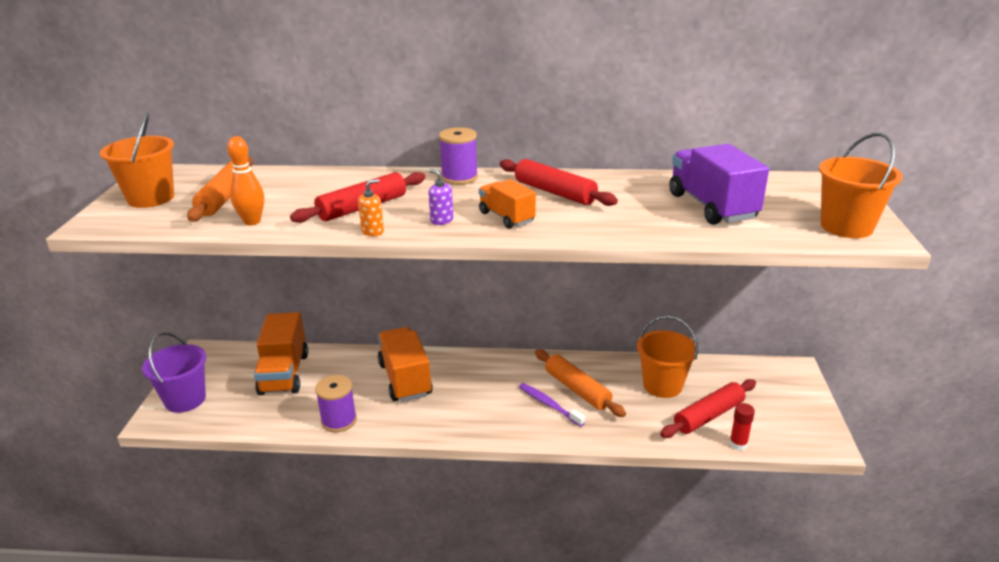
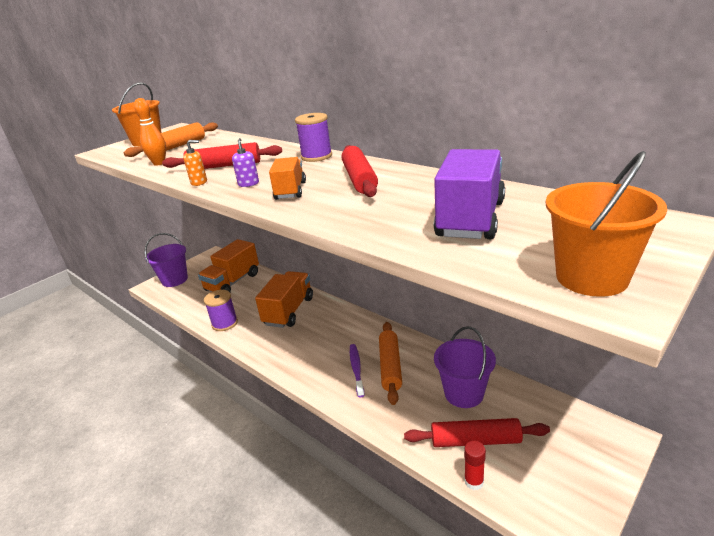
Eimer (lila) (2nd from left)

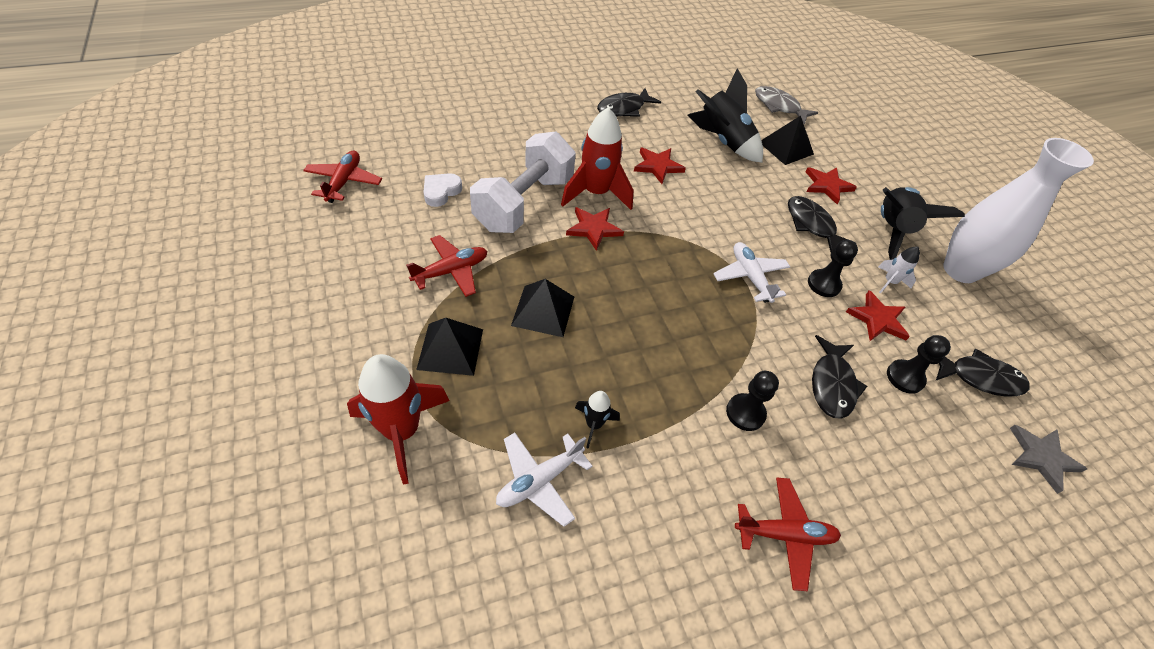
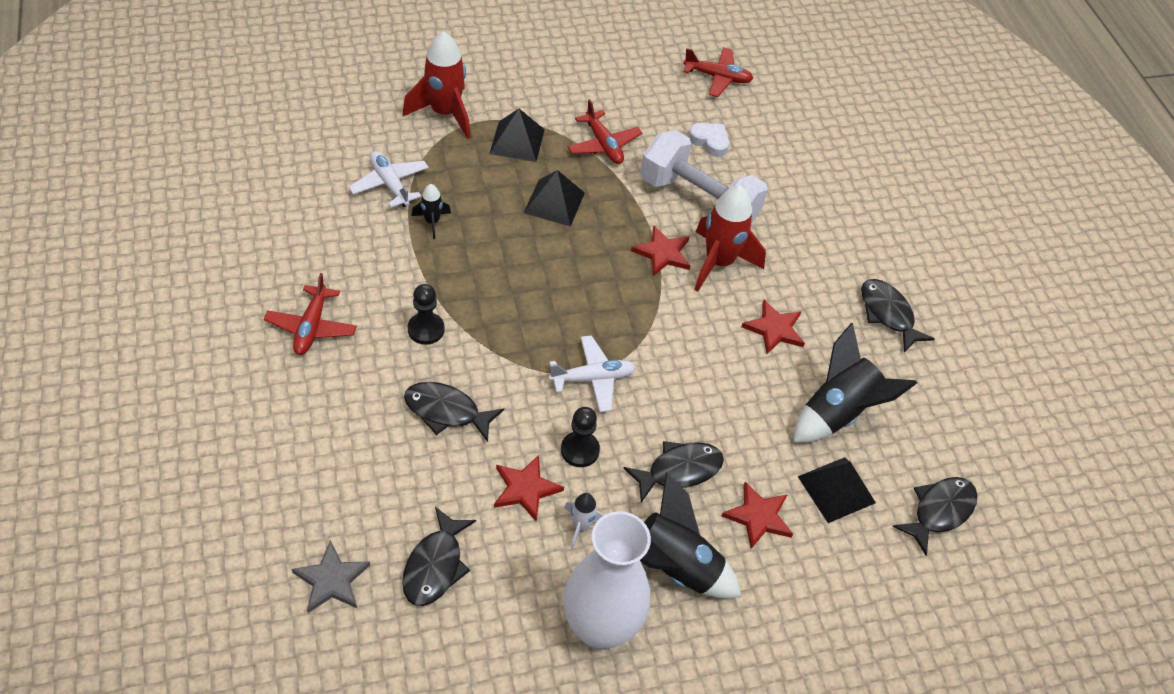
Fisch (schwarz) (5th from left)
Bauer (schwarz) (3rd from left in the first image)

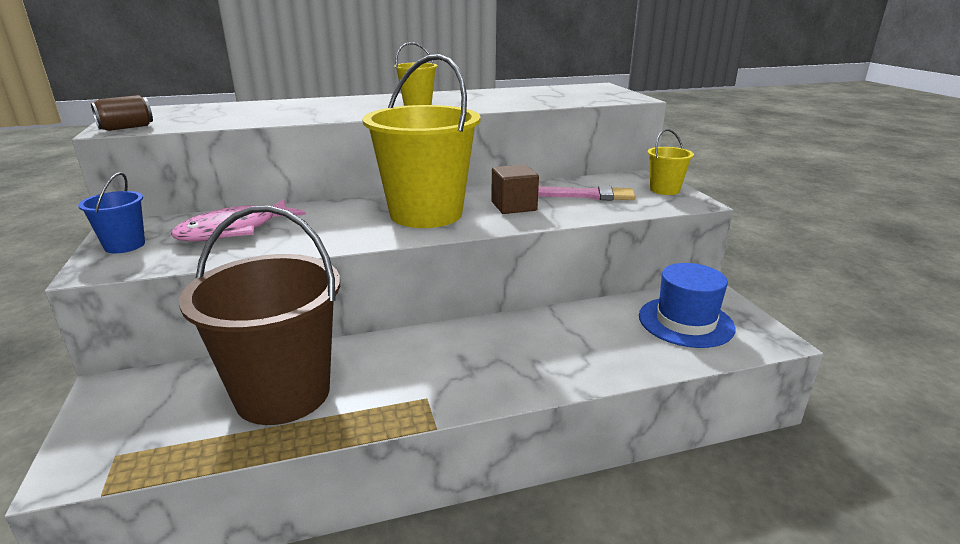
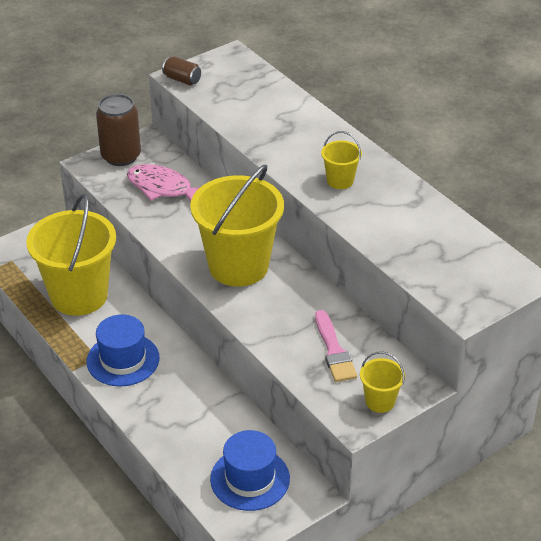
Kubus (braun)
Dose (braun) (1st from left)
Eimer (gelb) (1st from left)
Hut (blau) (1st from left)

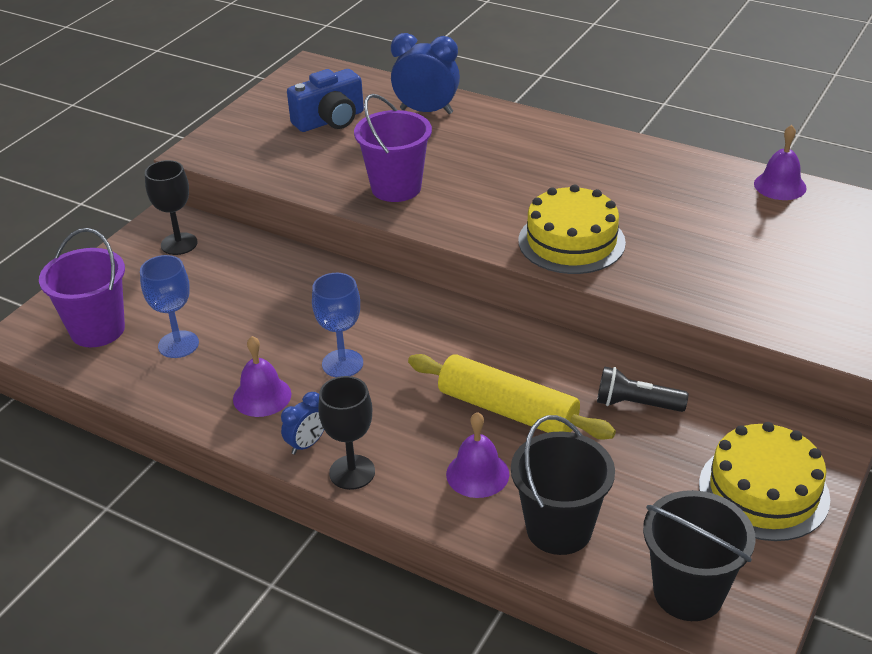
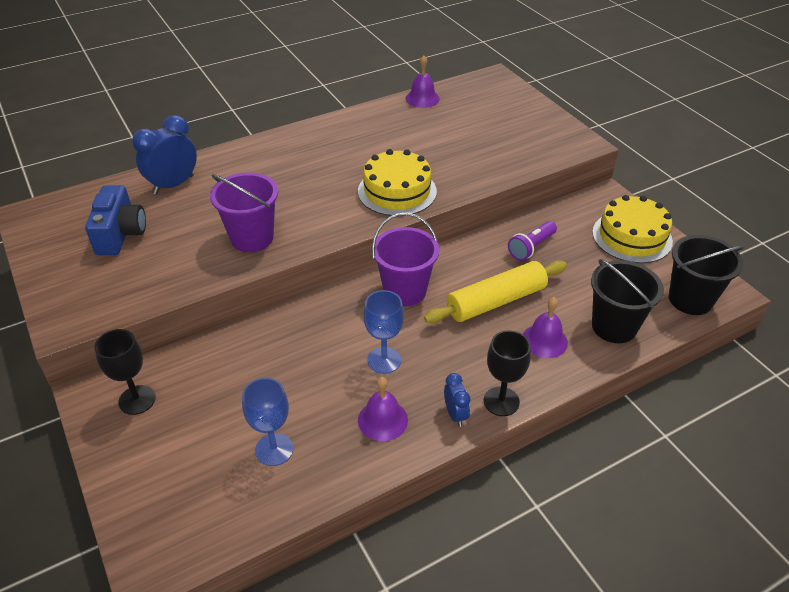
Eimer (lila) (2nd from left)
Taschenlampe (lila)

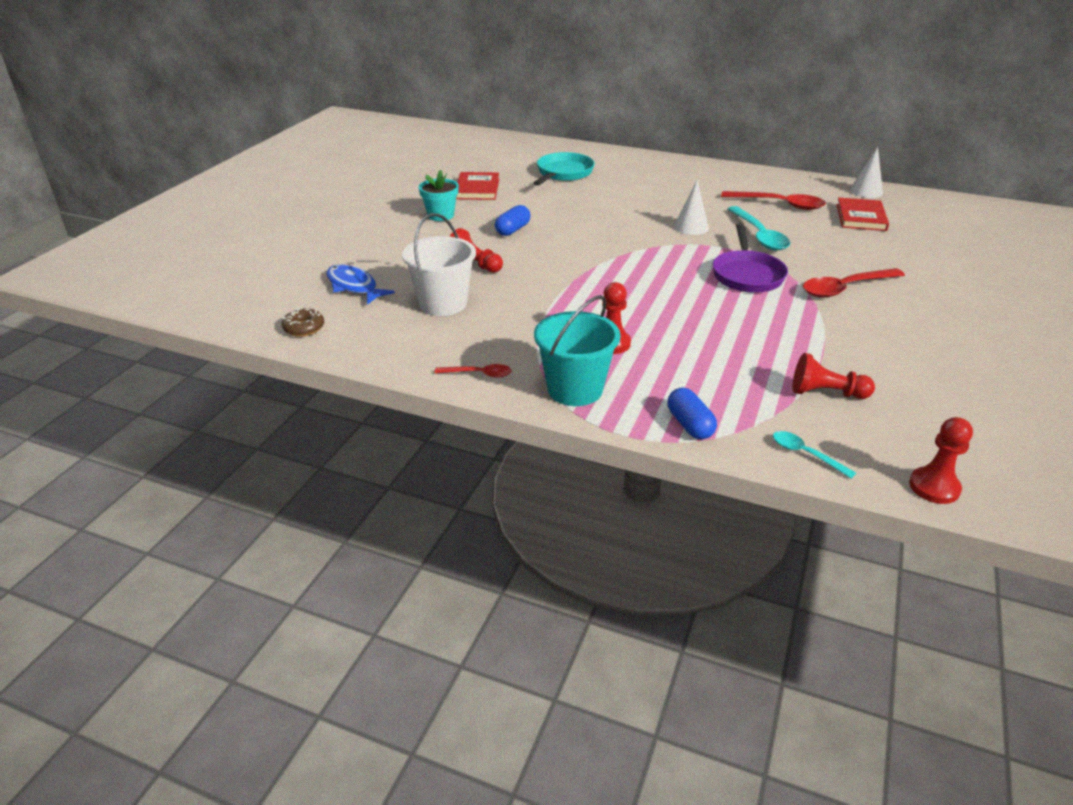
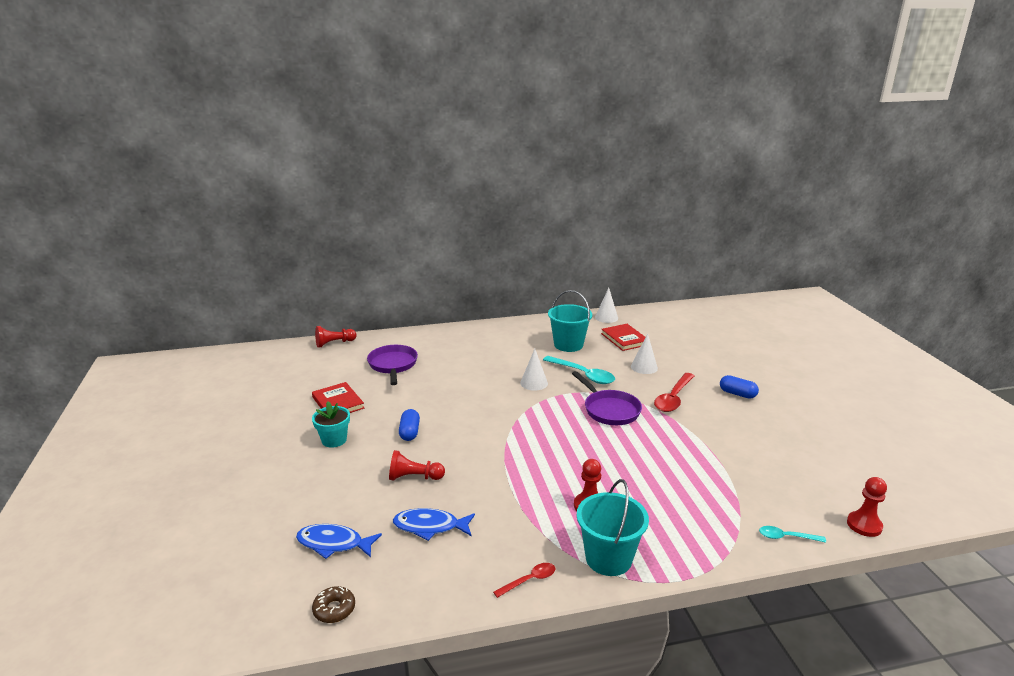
Pfanne (lila) (1st from left)
Eimer (türkis) (1st from left)
Fisch (blau) (2nd from left)
Bauer (rot) (1st from left)
Kapsel (blau) (2nd from left)
Kegel (weiß) (3rd from left)

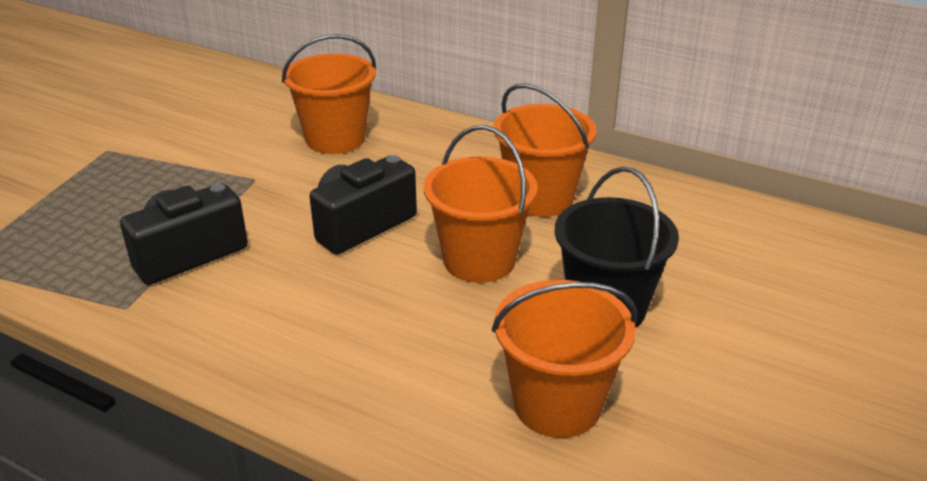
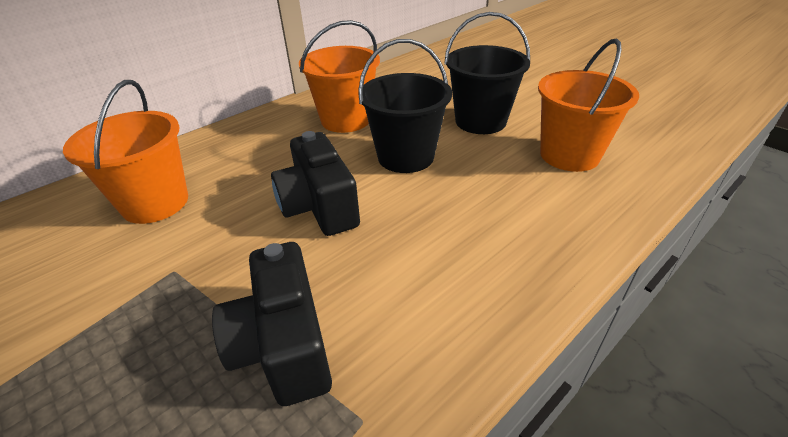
Eimer (schwarz) (1st from left)

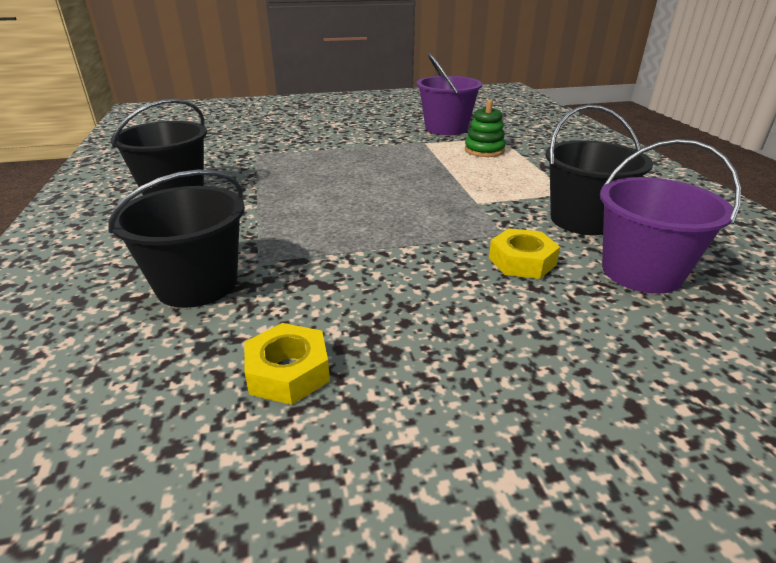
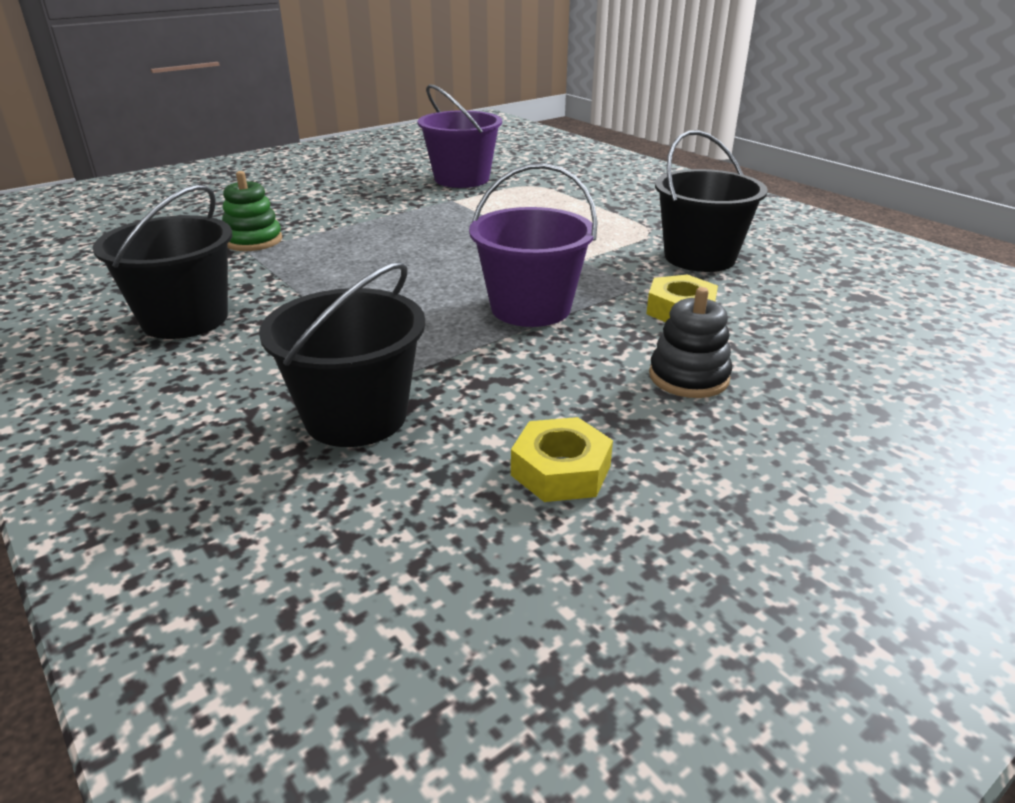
Stapelspielzeug (grün)
Eimer (lila) (2nd from left)
Stapelspielzeug (schwarz)

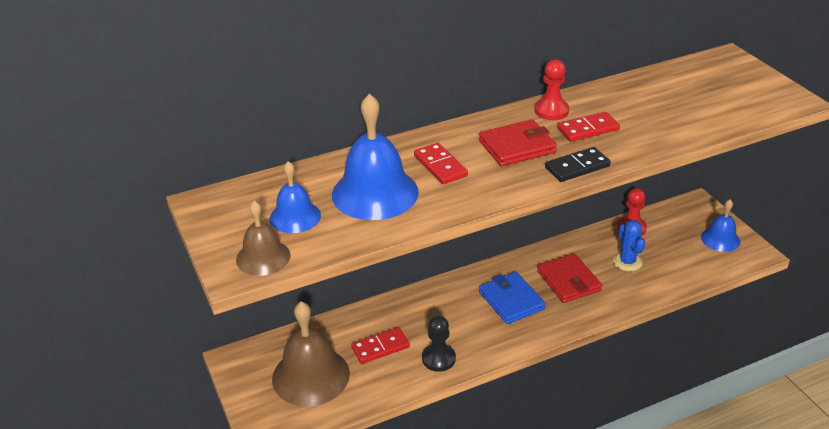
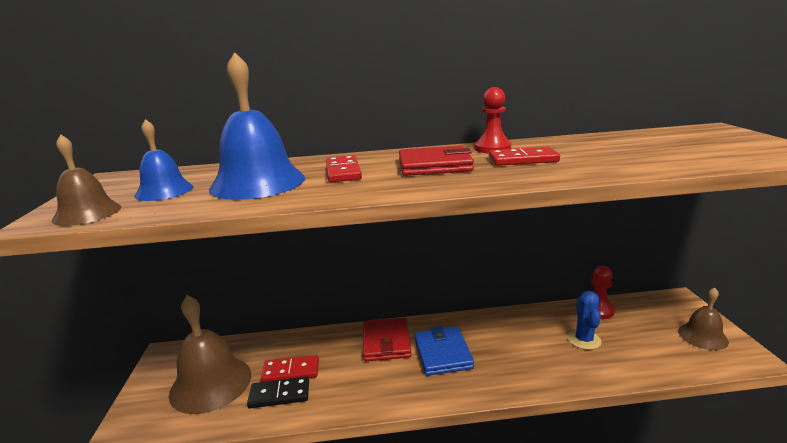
Dominostein (schwarz)
Glocke (braun) (3rd from left)
Geldbörse (rot) (1st from left)
Bauer (schwarz)

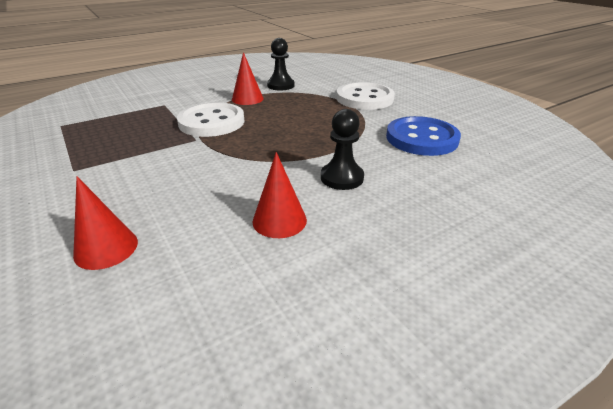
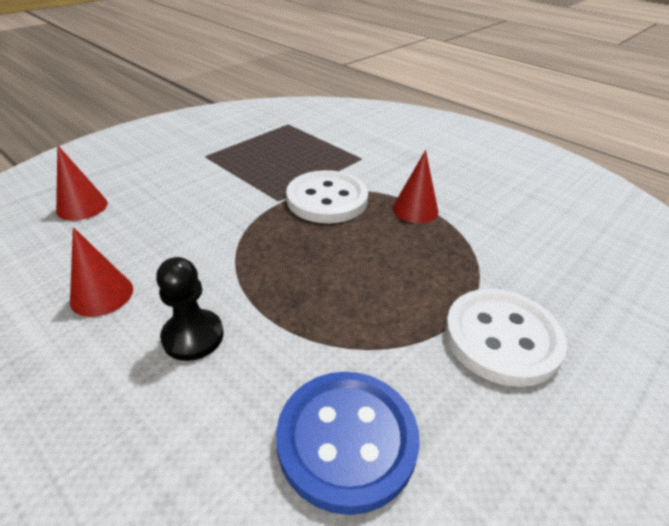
Bauer (schwarz) (1st from left in the first image)

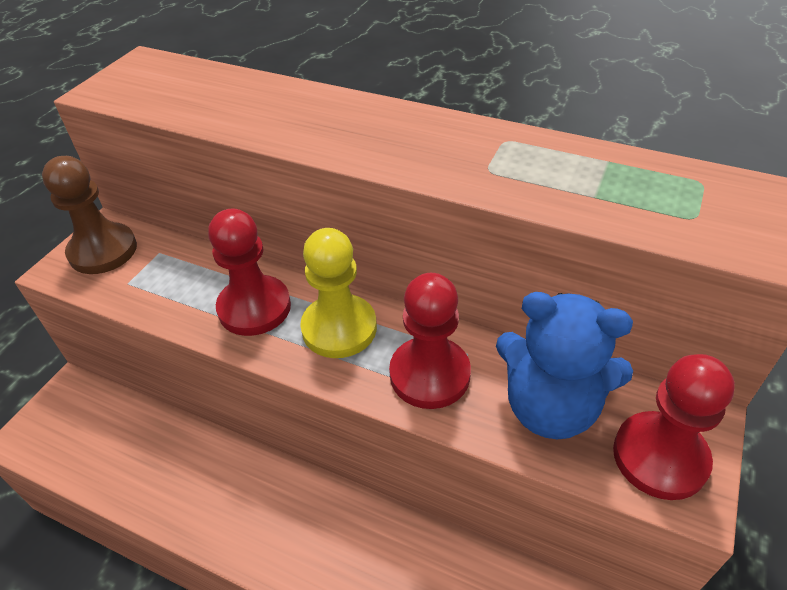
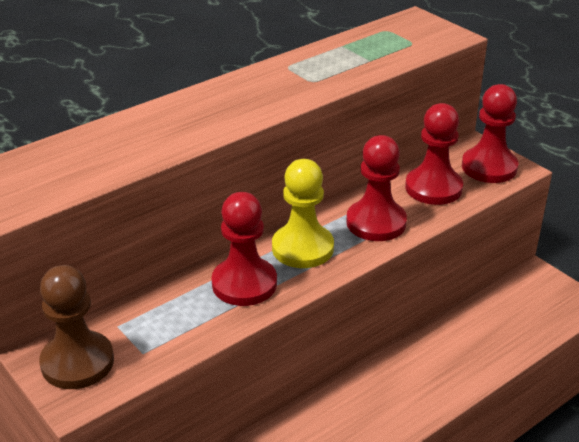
Bauer (rot) (3rd from left)

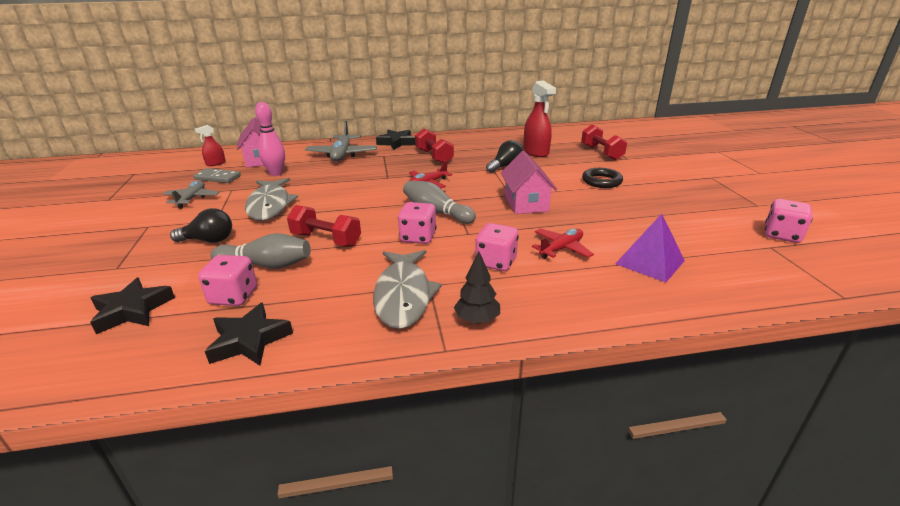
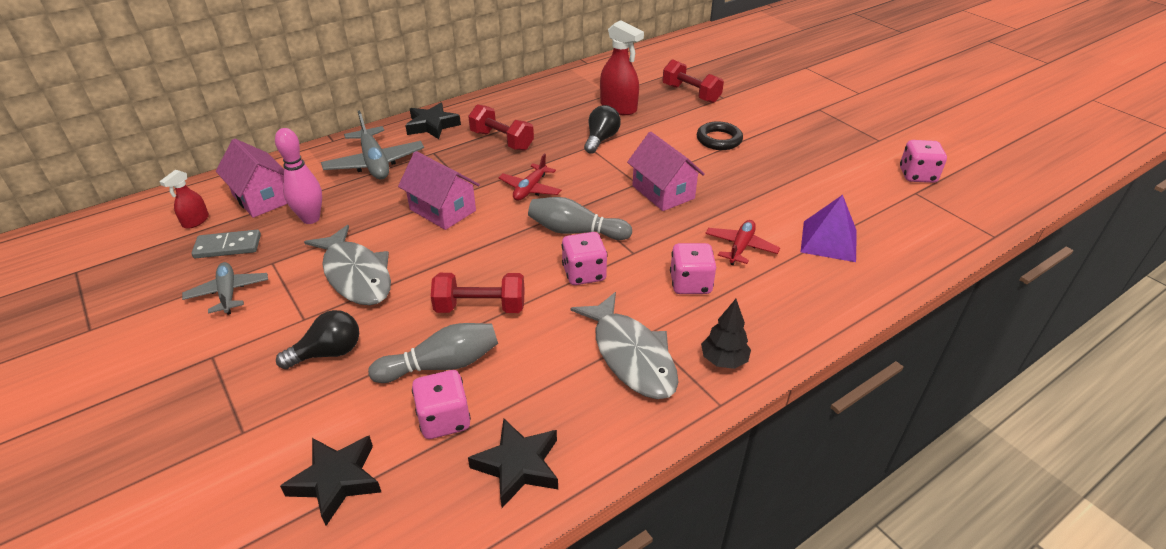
Haus (rosa) (2nd from left)

